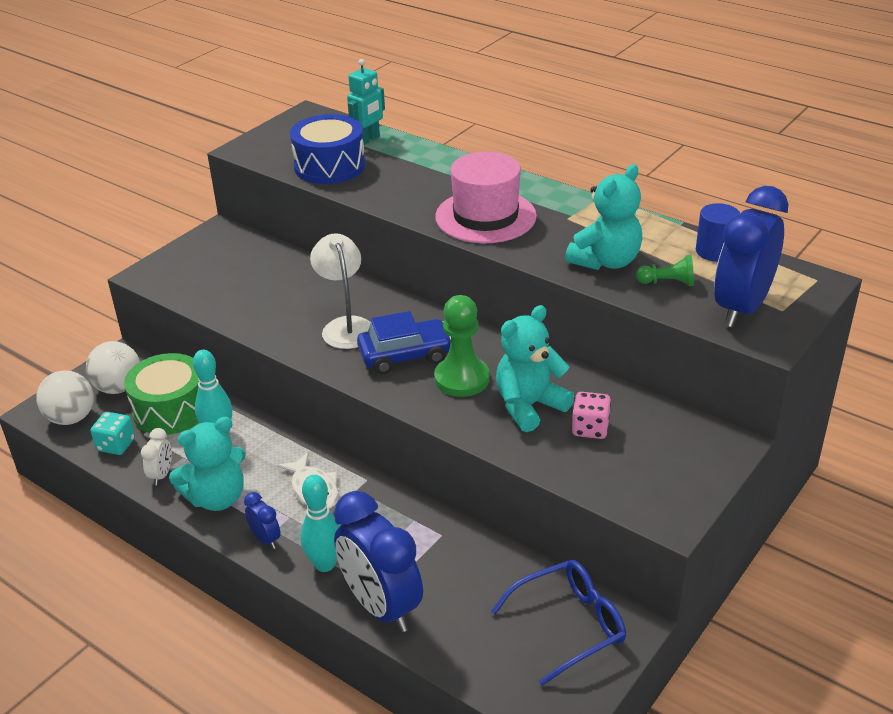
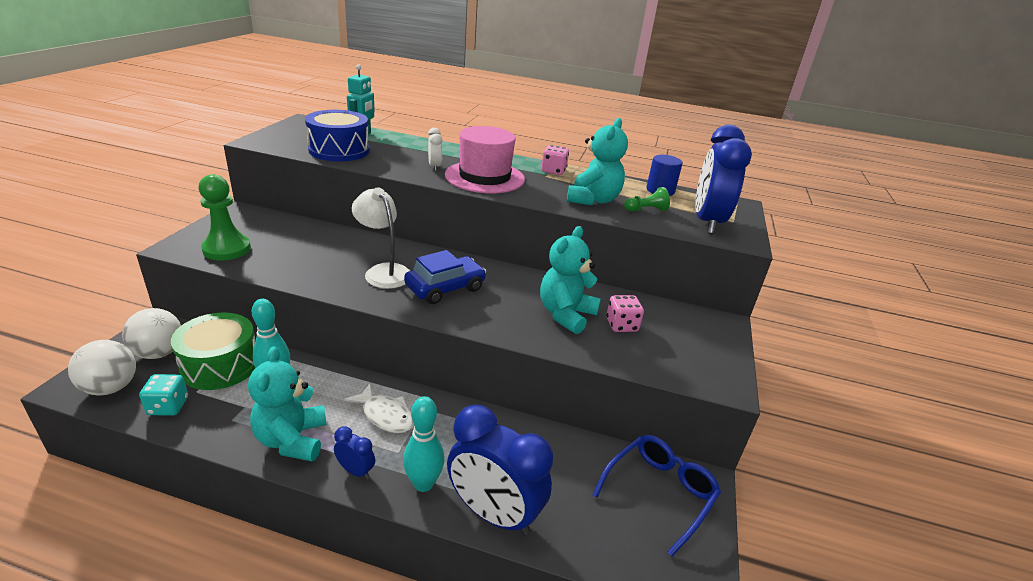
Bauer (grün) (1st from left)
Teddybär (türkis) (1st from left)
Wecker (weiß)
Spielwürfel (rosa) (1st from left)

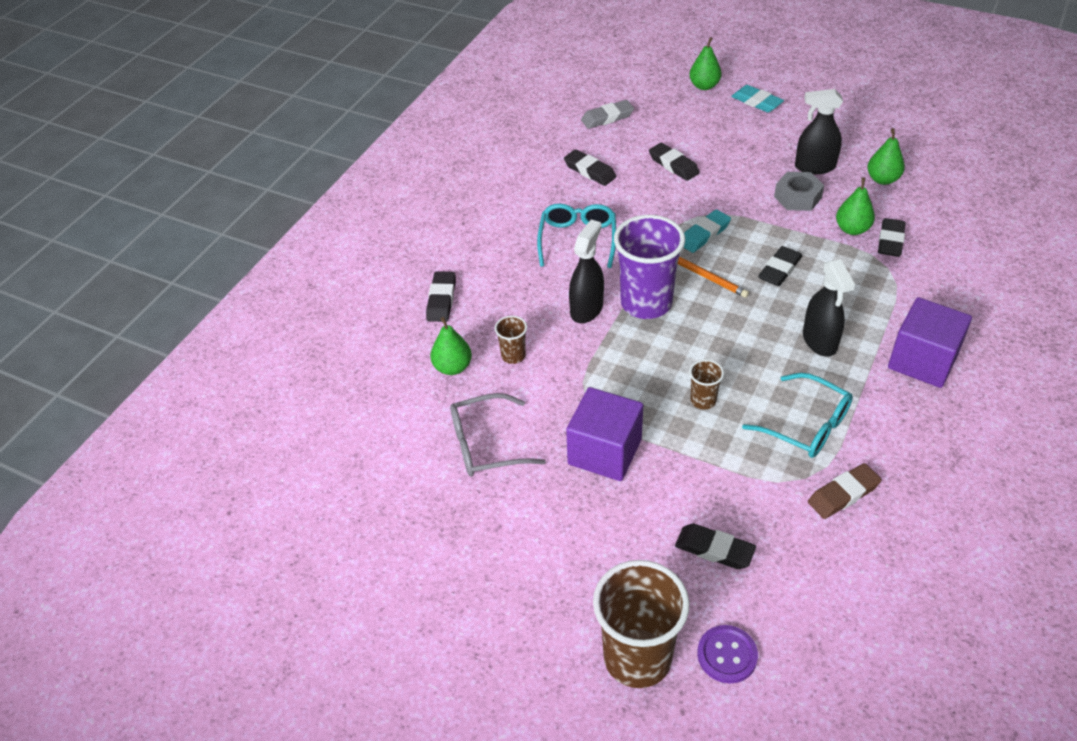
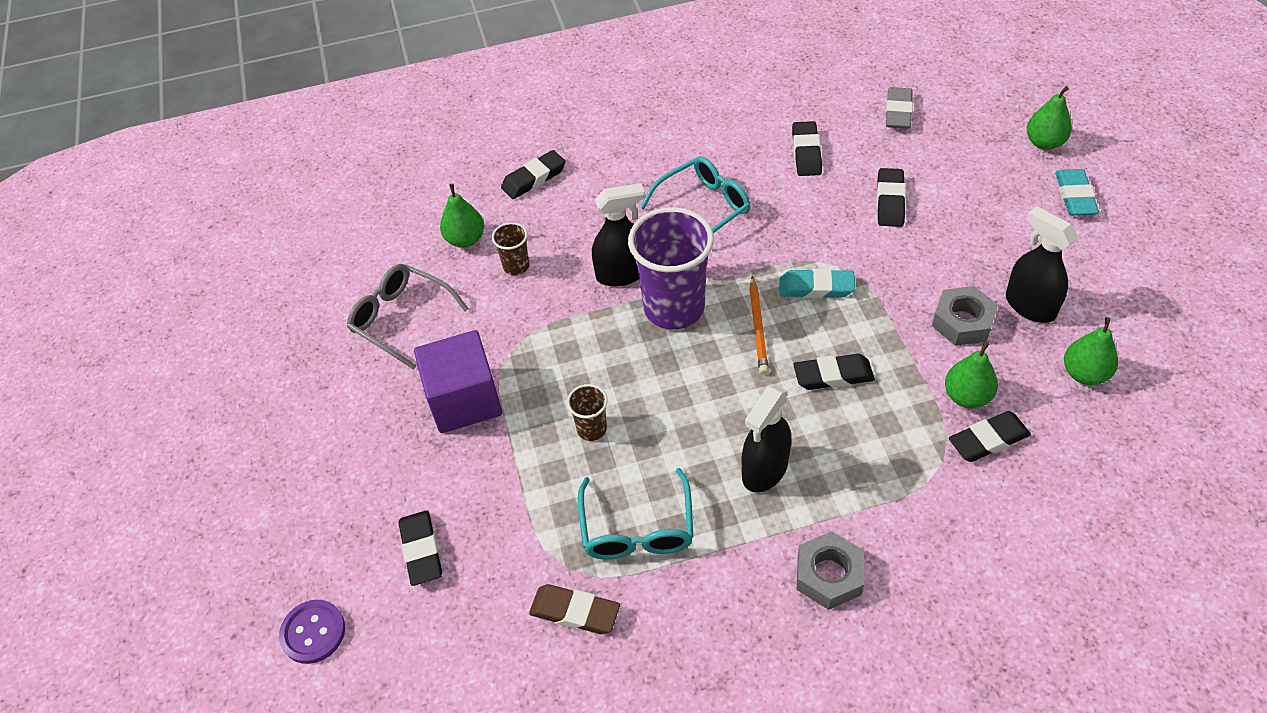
Radiergummi (grau)
Sechskantmutter (grau) (1st from left)
Becher (braun) (2nd from left in the first image)

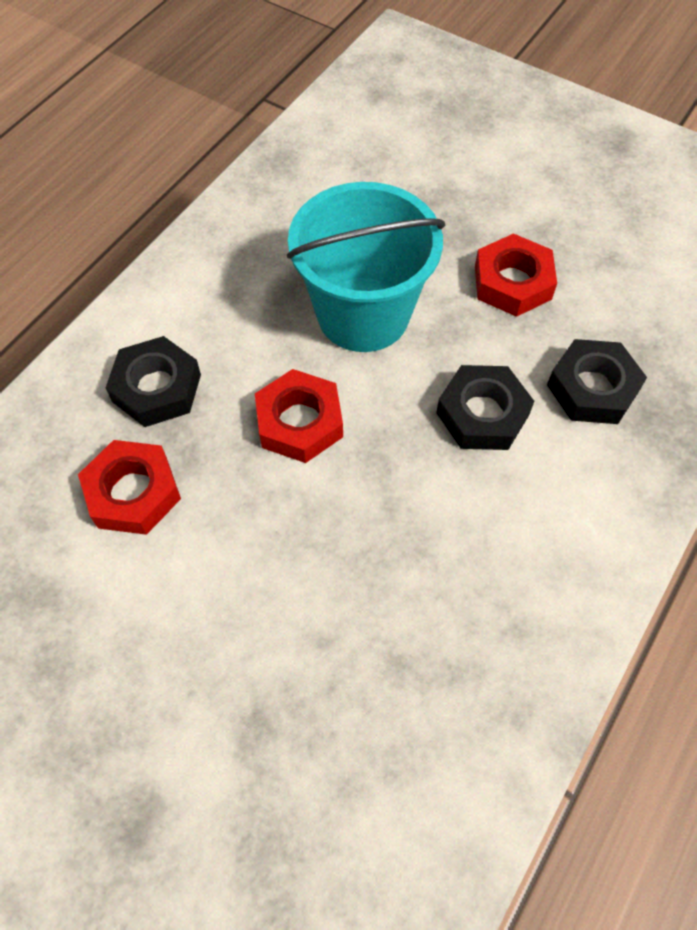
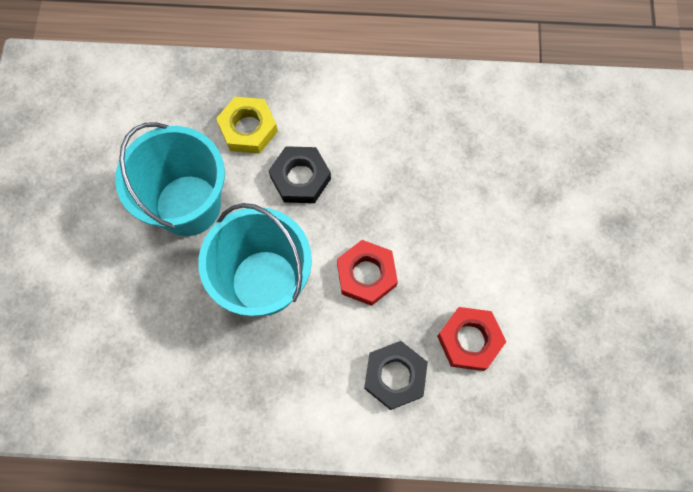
Eimer (türkis) (1st from left)
Sechskantmutter (gelb)

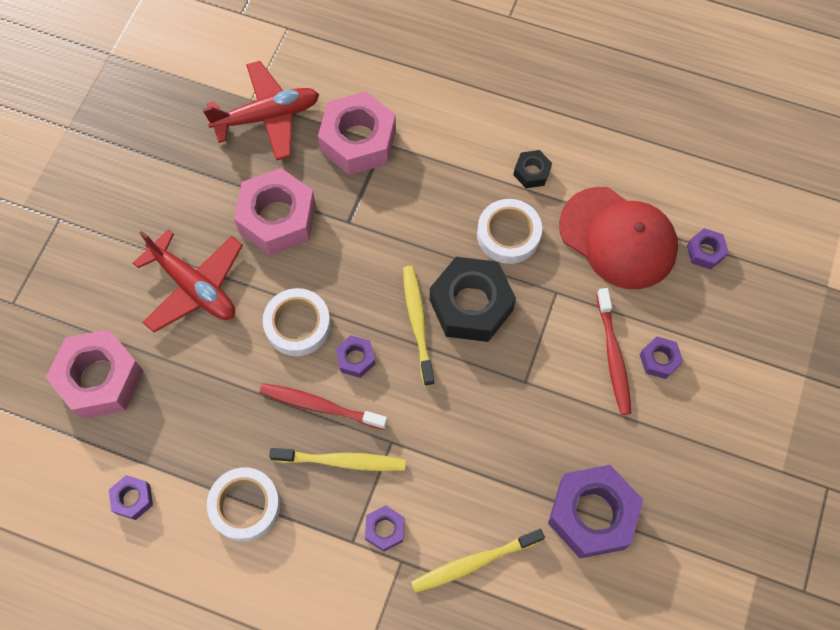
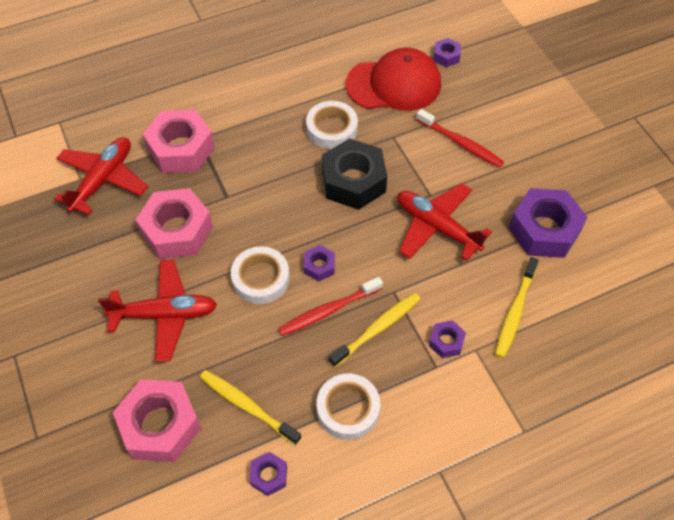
Sechskantmutter (schwarz) (2nd from left in the first image)
Zahnbürste (gelb) (1st from left)
Sechskantmutter (lila) (5th from left in the first image)
Flugzeug (rot) (3rd from left)

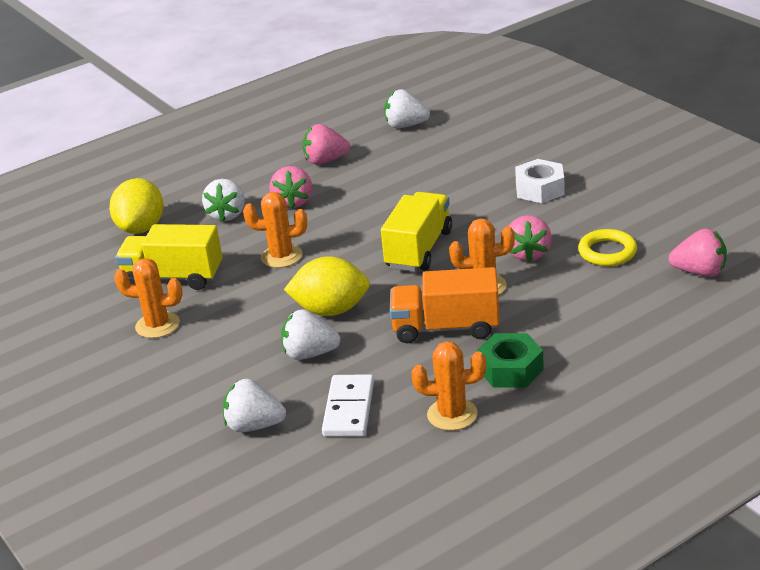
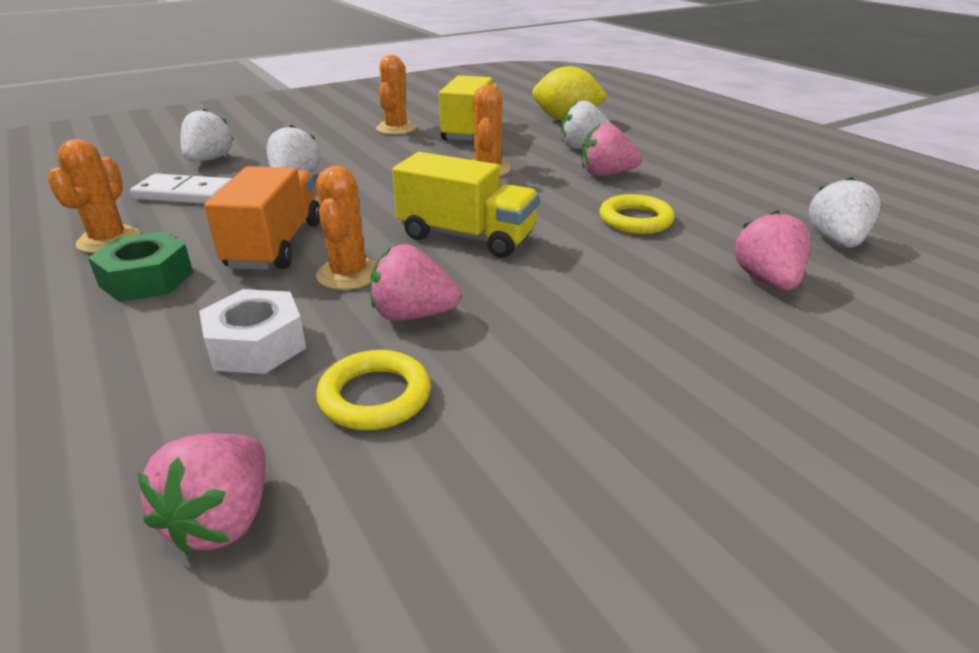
Erdbeere (rosa) (4th from left)
Sechskantmutter (weiß)
Zitrone (gelb) (2nd from left in the first image)
Ring (gelb) (2nd from left)

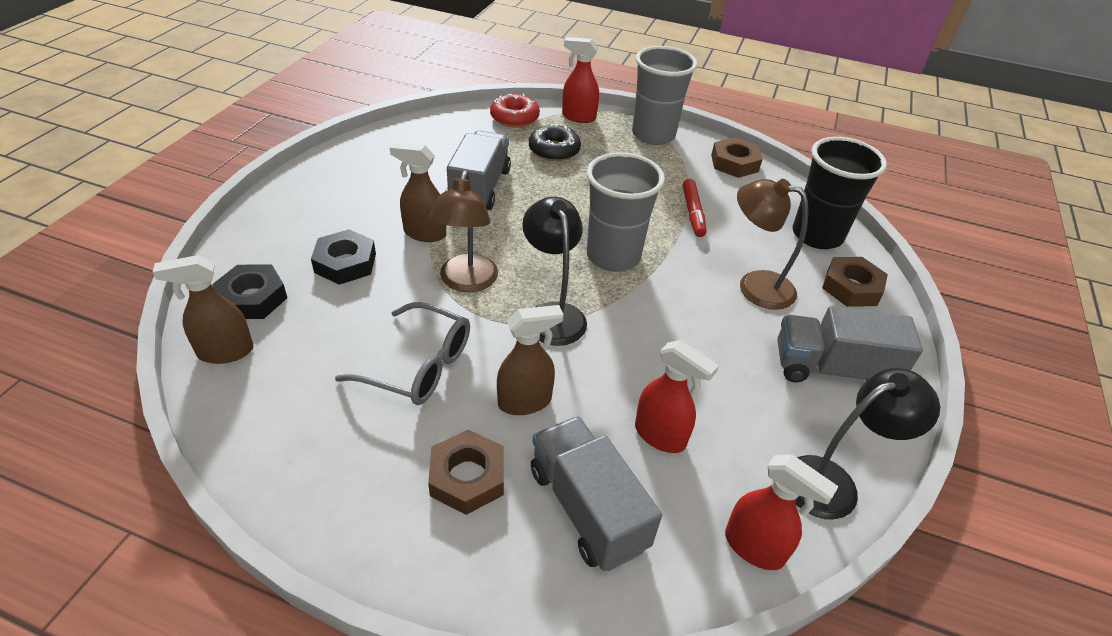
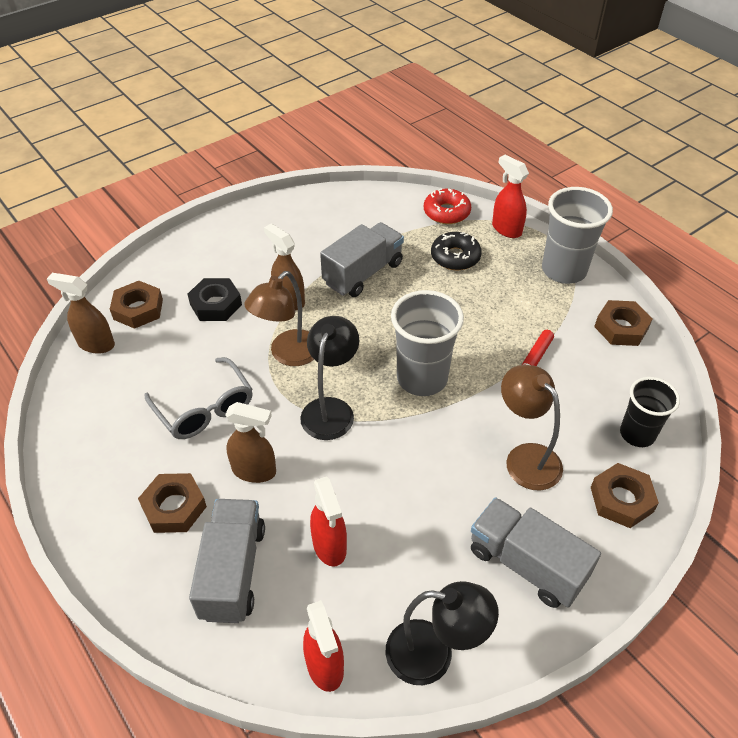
Becher (schwarz)
Sechskantmutter (braun) (1st from left)

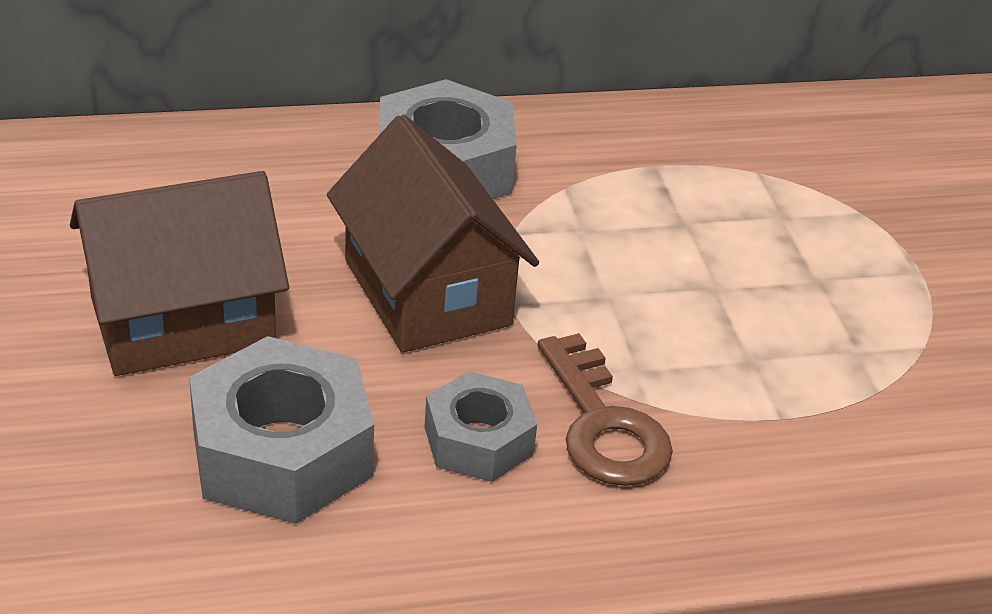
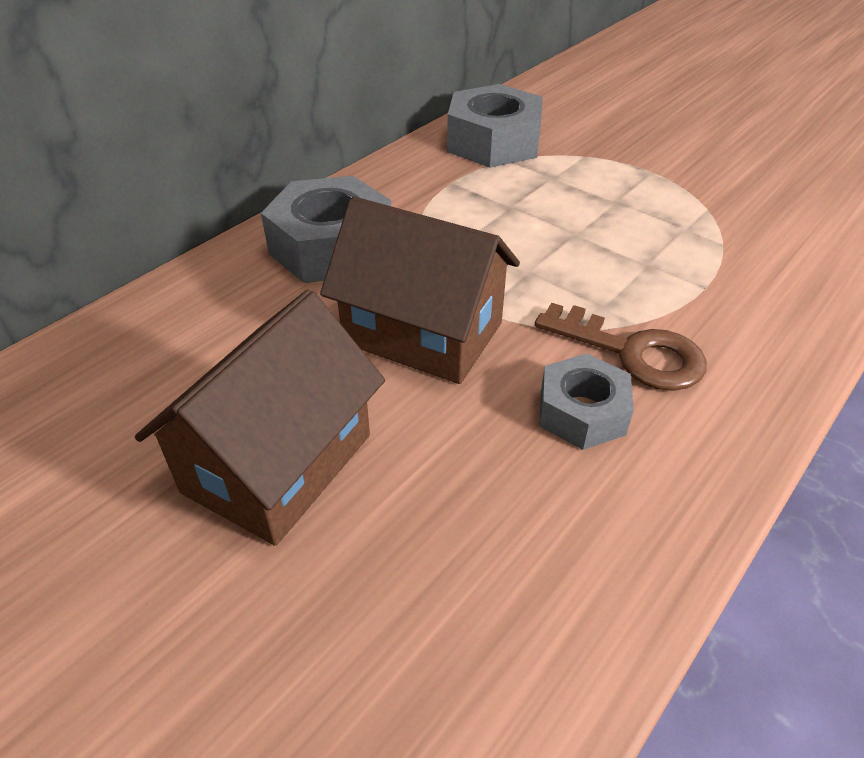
Sechskantmutter (grau) (2nd from left)

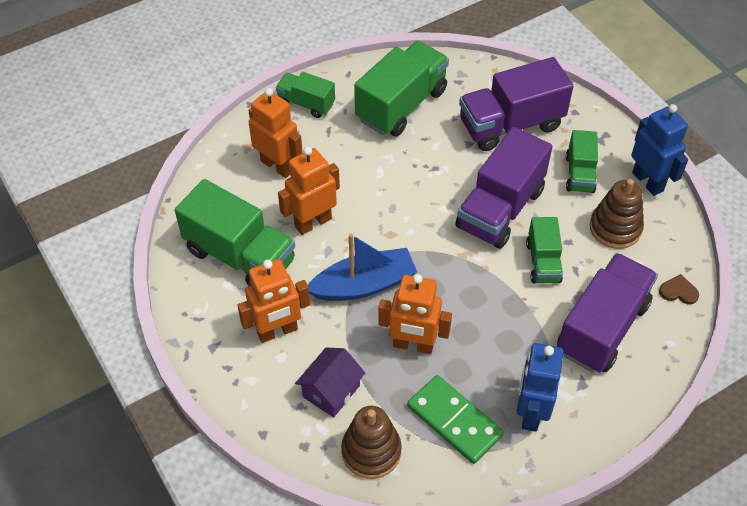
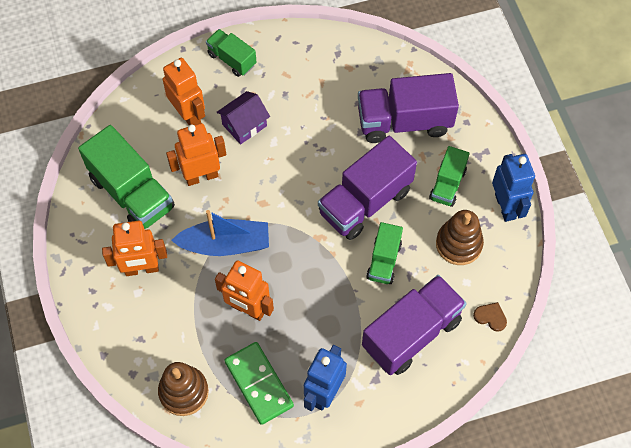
Lastwagen (grün) (3rd from left in the first image)
Haus (lila)

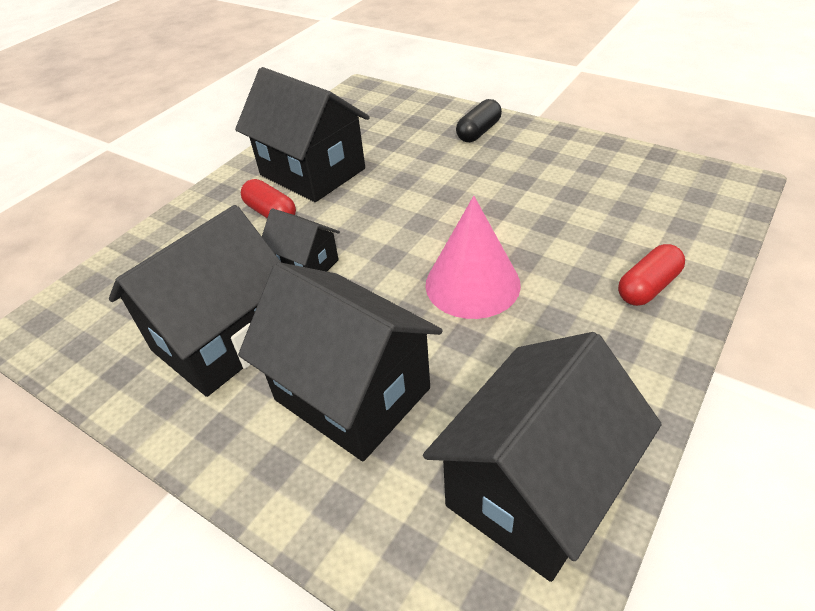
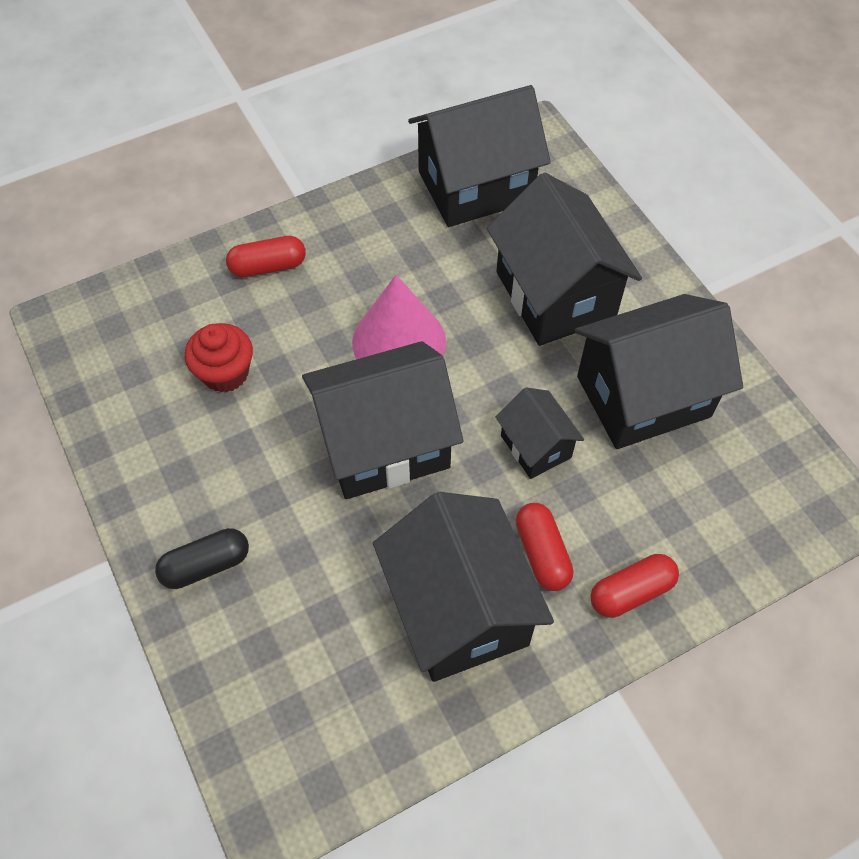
Muffin (rot)
Haus (schwarz) (1st from left)
Kapsel (rot) (3rd from left)

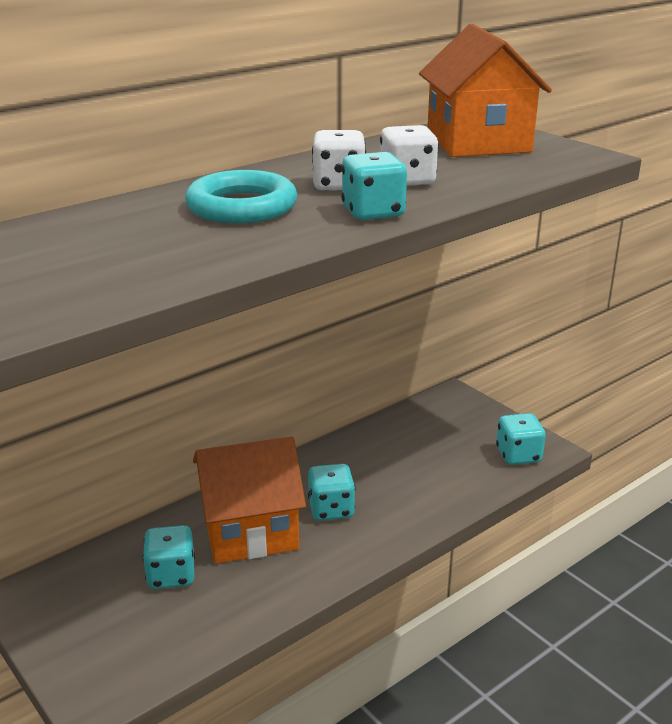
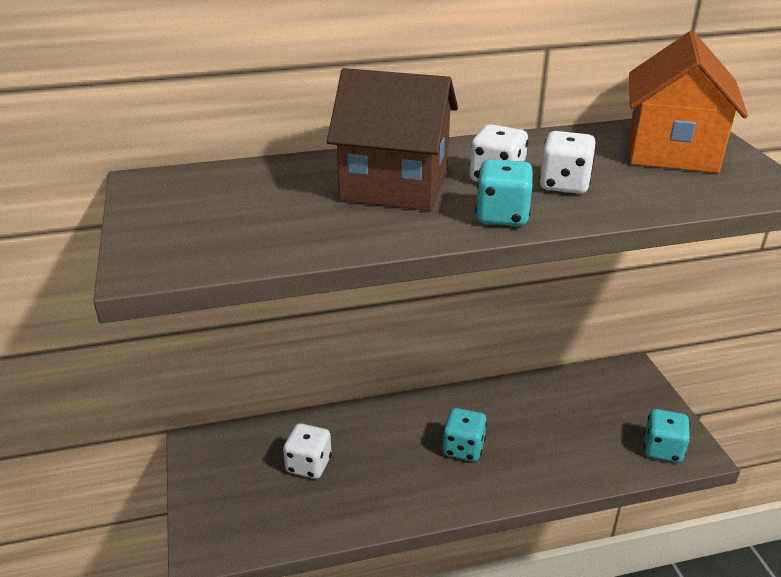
Haus (braun)
Haus (orange) (1st from left in the first image)
Spielwürfel (weiß) (1st from left)

